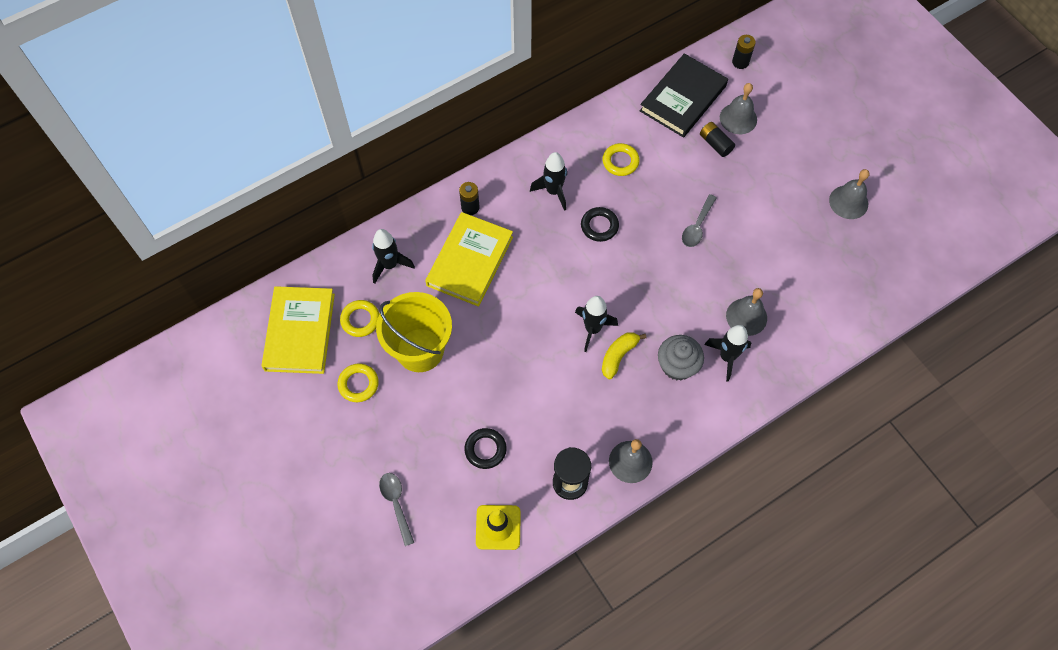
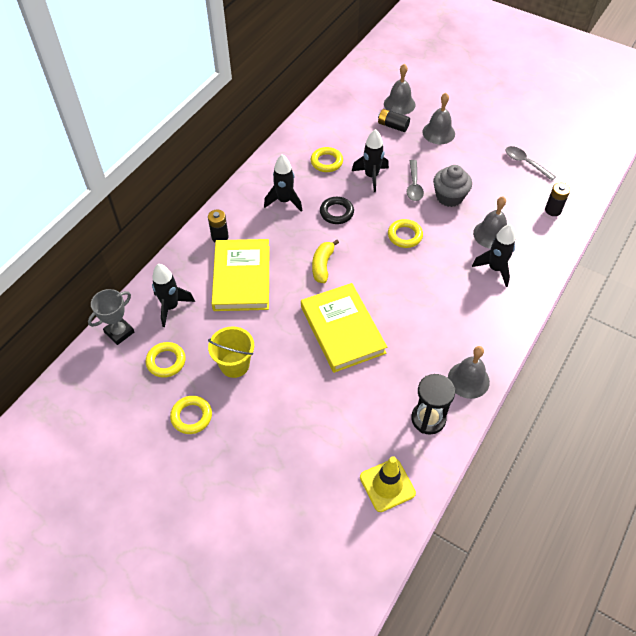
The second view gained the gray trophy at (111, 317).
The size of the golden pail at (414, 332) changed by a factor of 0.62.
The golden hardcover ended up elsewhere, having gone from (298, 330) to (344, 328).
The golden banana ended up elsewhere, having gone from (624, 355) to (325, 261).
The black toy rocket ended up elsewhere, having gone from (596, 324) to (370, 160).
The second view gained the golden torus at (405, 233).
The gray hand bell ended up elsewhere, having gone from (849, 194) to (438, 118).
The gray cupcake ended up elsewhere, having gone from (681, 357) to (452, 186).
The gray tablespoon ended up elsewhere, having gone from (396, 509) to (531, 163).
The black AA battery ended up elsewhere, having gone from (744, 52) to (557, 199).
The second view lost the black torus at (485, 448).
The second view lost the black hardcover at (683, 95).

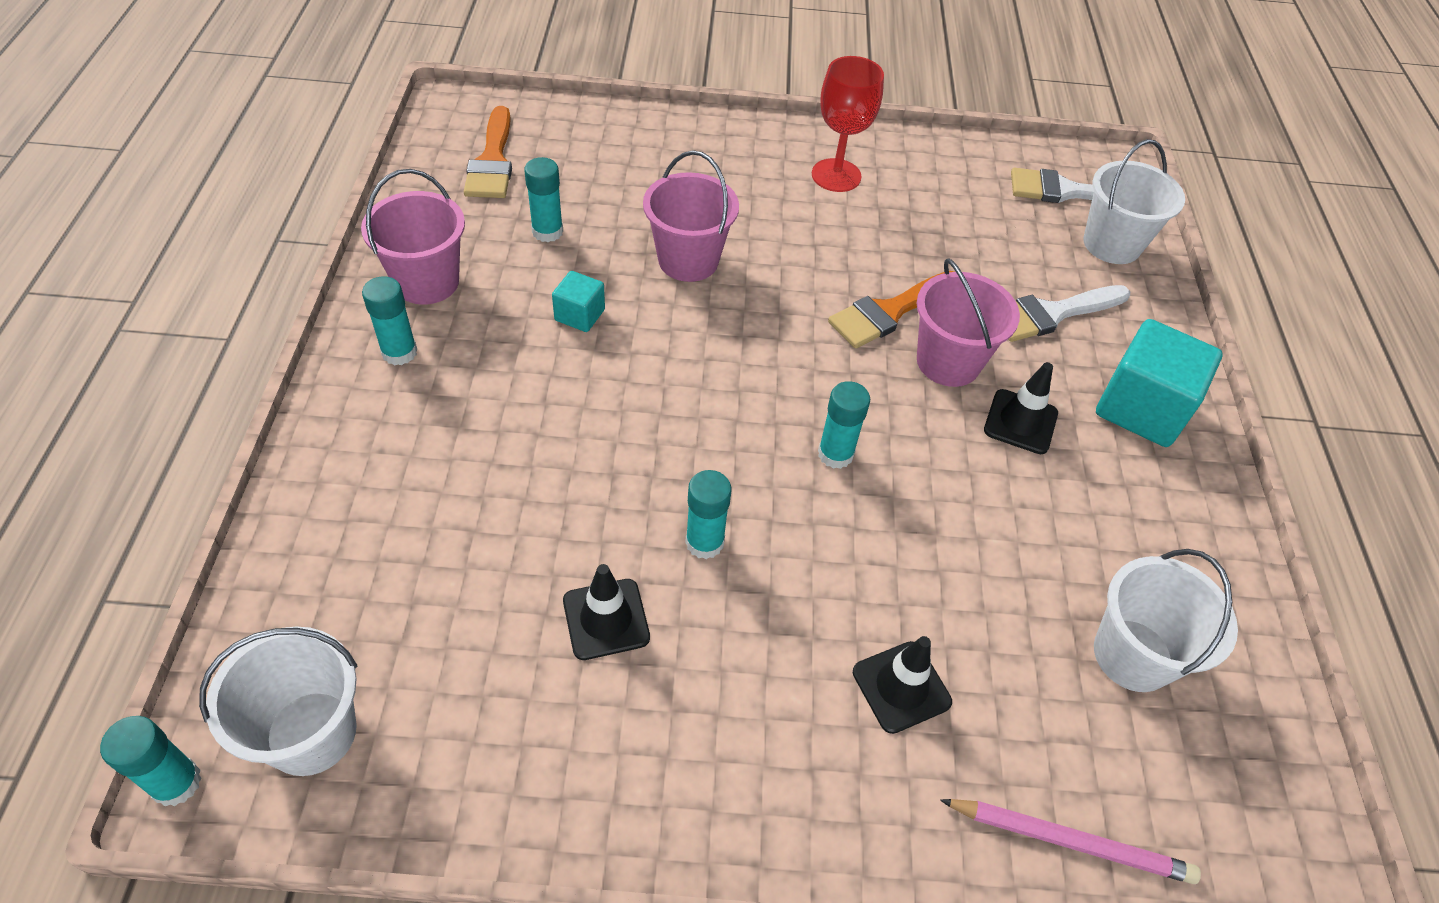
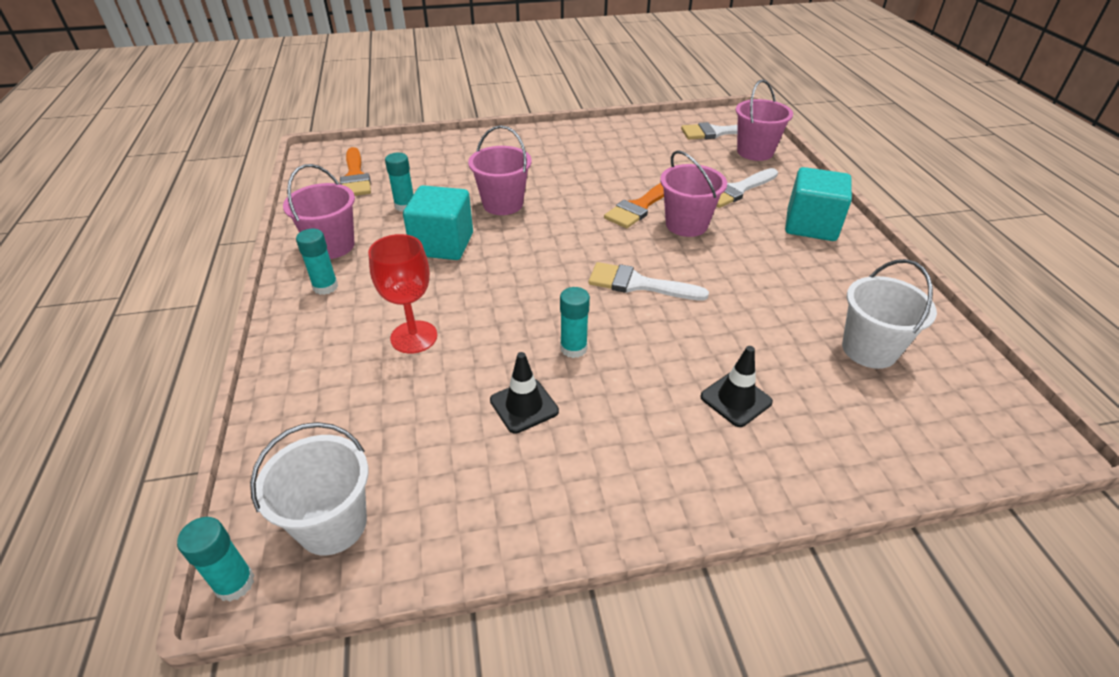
The crimson goblet ended up elsewhere, having gone from (848, 124) to (402, 294).
The size of the aqua solid cube at (578, 301) changed by a factor of 1.96.
Where the aqua glue stood at (844, 425), the snow-white paint brush came to stand at (648, 281).
What was the snow-white pail at (1134, 201) turned into the rose-pink pail at (764, 120).
The second view lost the rose-pink wooden pencil at (1070, 841).
The second view lost the black safety cone at (1021, 408).

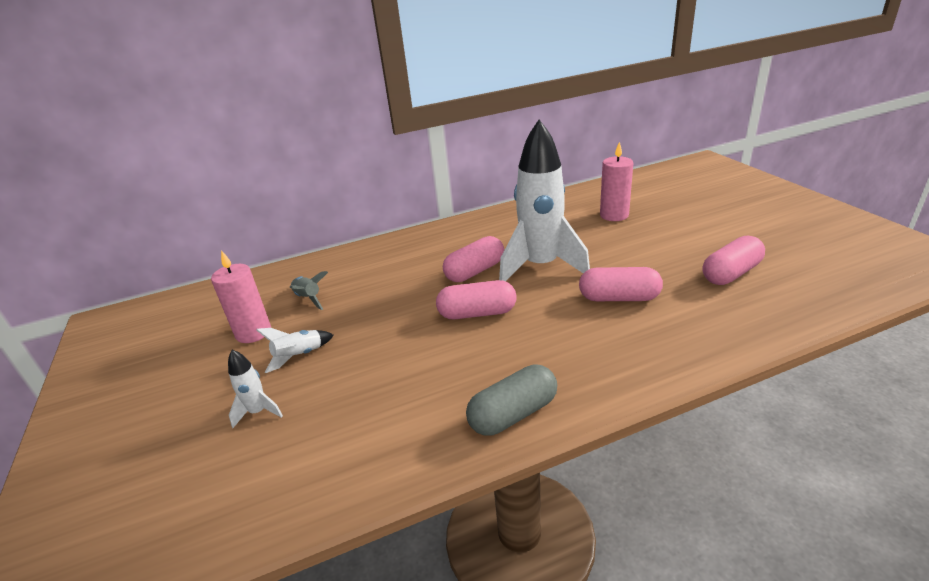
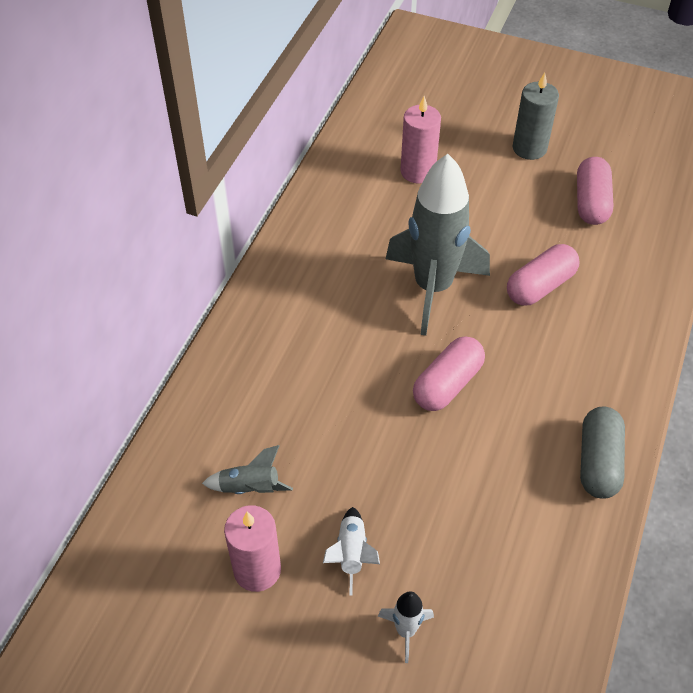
What was the snow-white toy rocket at (544, 200) turned into the gray toy rocket at (438, 245).
The second view gained the gray wax candle at (536, 116).
The second view lost the rose-pink pill at (473, 259).

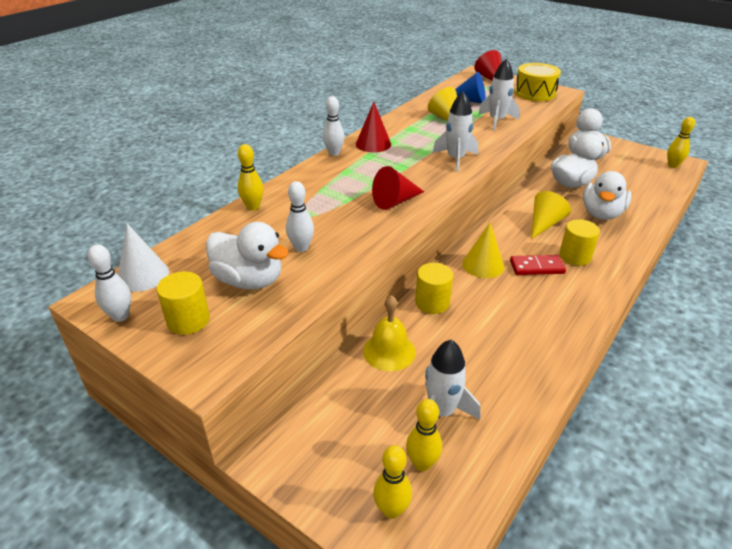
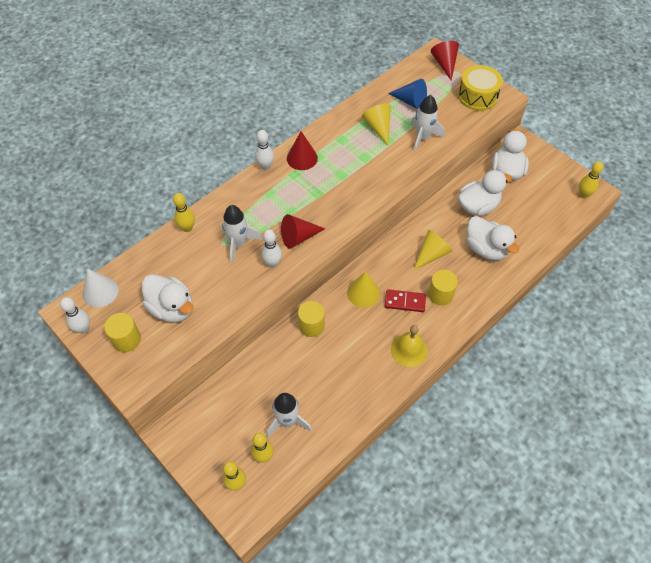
The snow-white toy rocket ended up elsewhere, having gone from (455, 132) to (242, 234).
The snow-white tenpin ended up elsewhere, having gone from (300, 216) to (271, 248).
The golden hand bell ended up elsewhere, having gone from (389, 333) to (409, 346).
The snow-white duck at (607, 195) ended up facing another way, 75 degrees counterclockwise from before.

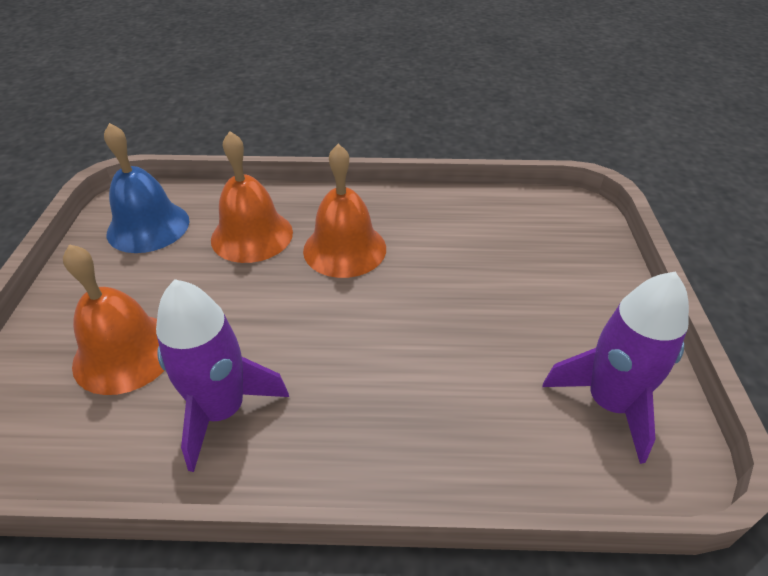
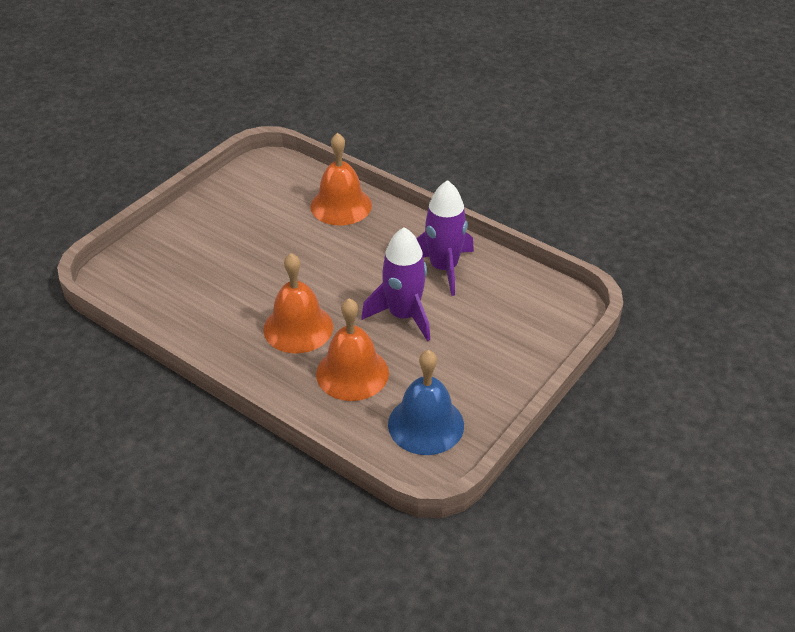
The orange-coloured hand bell ended up elsewhere, having gone from (114, 319) to (341, 179).
The purple toy rocket ended up elsewhere, having gone from (615, 368) to (395, 284).

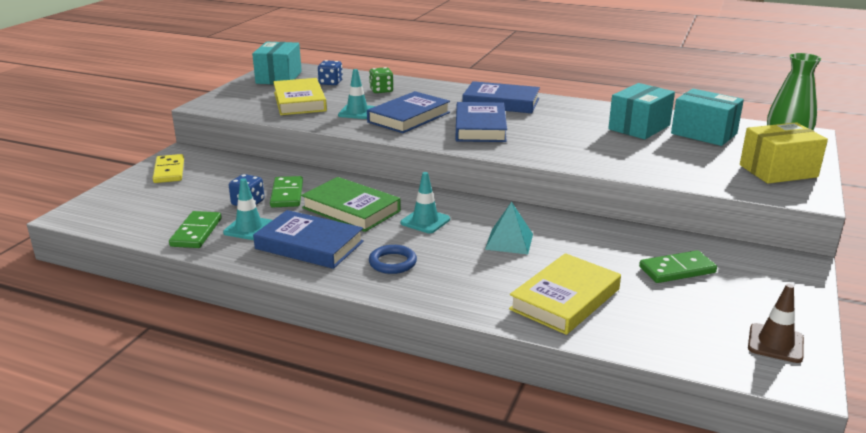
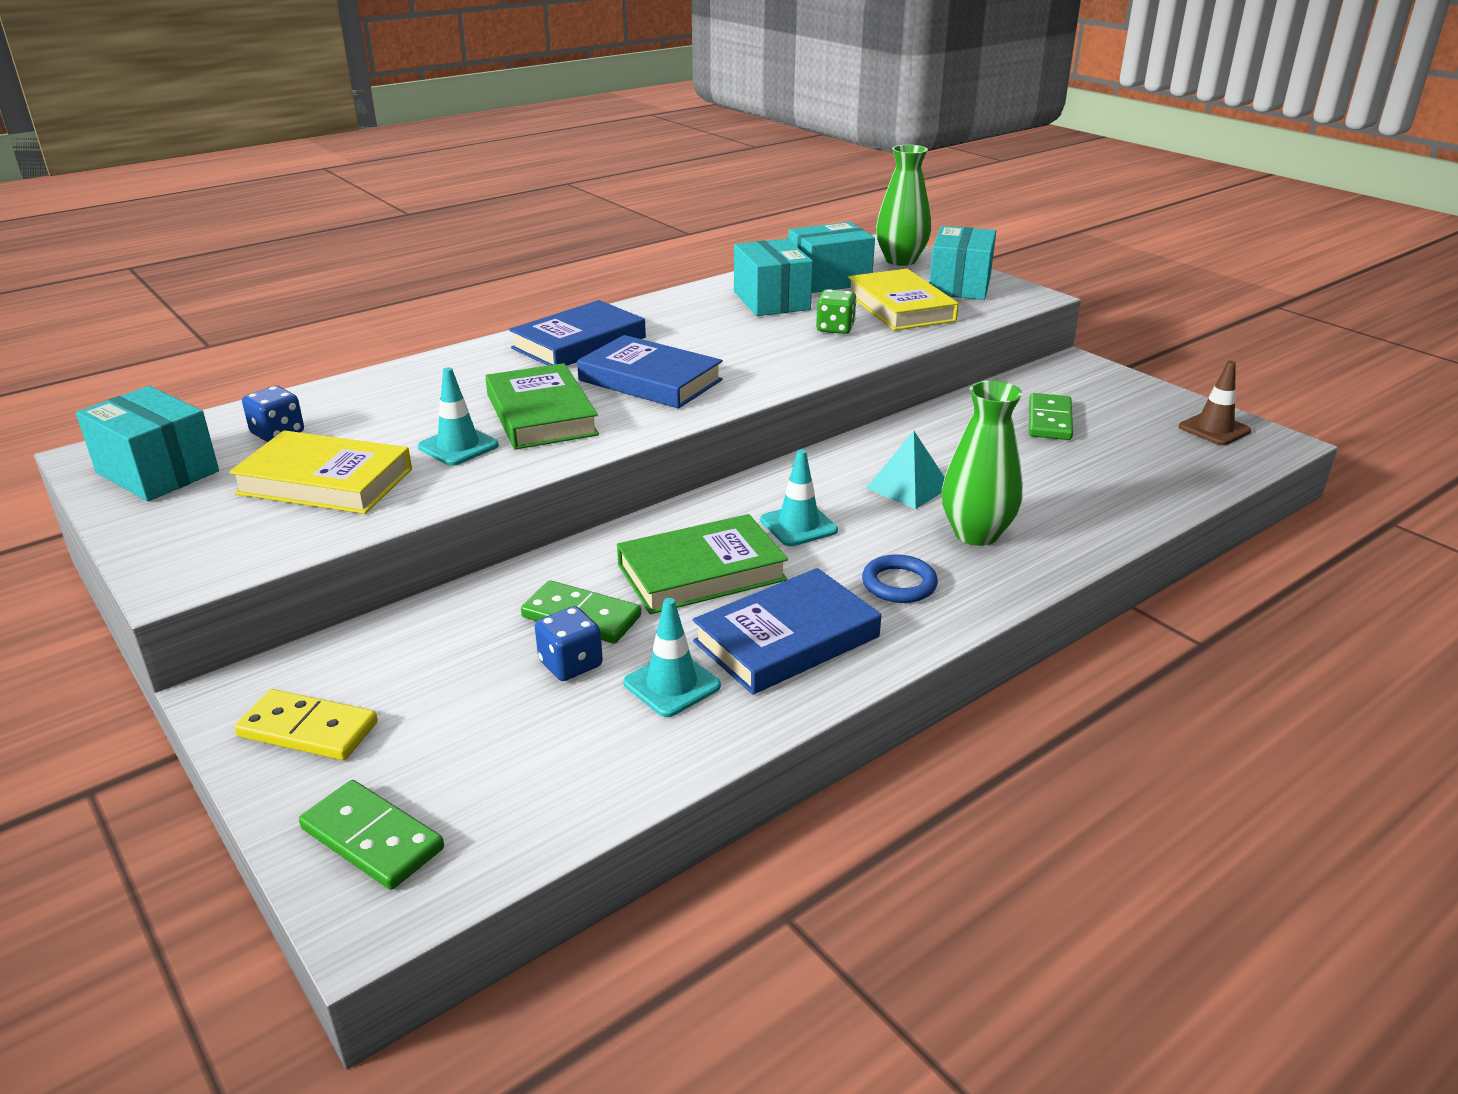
The green domino ended up elsewhere, having gone from (195, 229) to (371, 835).
What was the royal blue hardcover at (408, 112) turned into the green hardcover at (542, 406).
The green game die ended up elsewhere, having gone from (381, 80) to (836, 311).
The golden hardcover ended up elsewhere, having gone from (565, 294) to (903, 300).
What was the golden parcel at (784, 153) turned into the aqua parcel at (962, 263).
The second view gained the green vase at (982, 463).

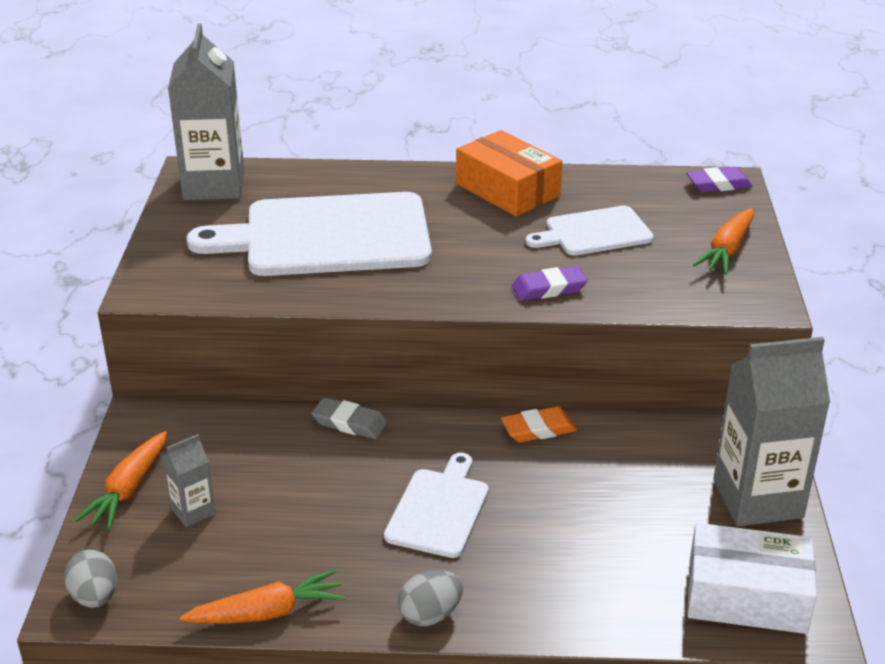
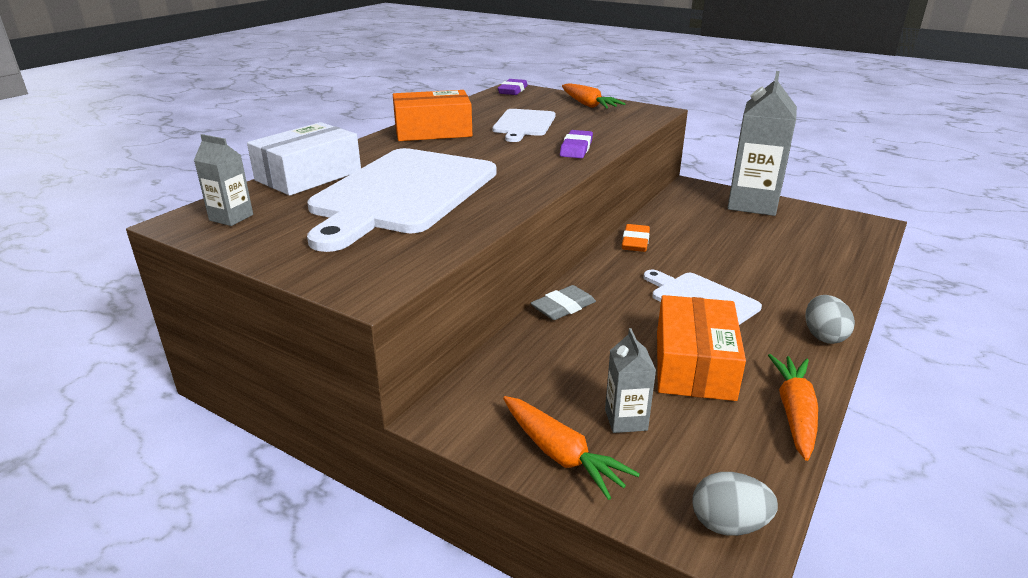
The size of the gray juice carton at (206, 111) changed by a factor of 0.47.
The snow-white parcel ended up elsewhere, having gone from (752, 578) to (304, 159).
The second view gained the orange-coloured parcel at (701, 348).

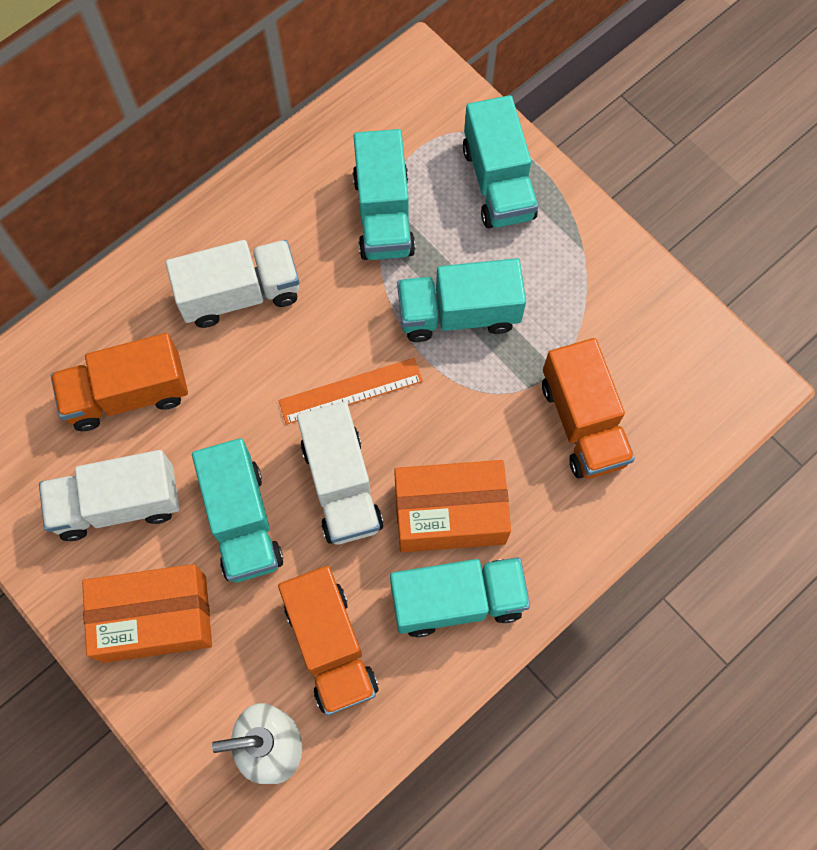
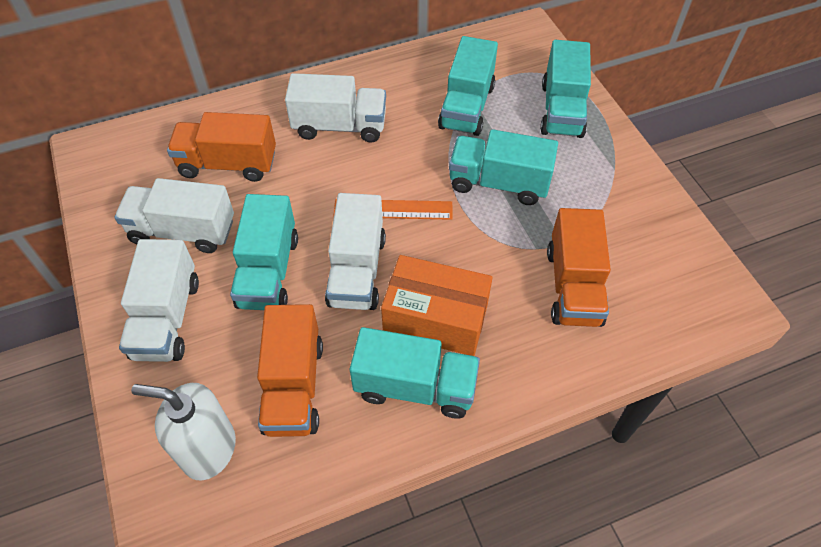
Where the orange-coloured parcel stood at (147, 613), the snow-white truck came to stand at (159, 300).

